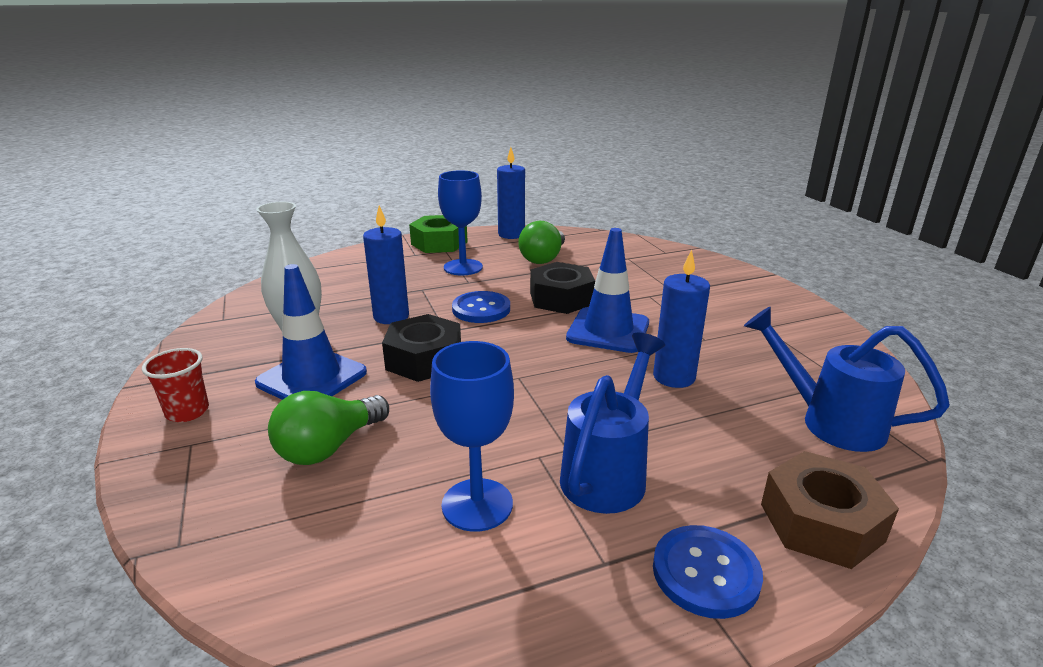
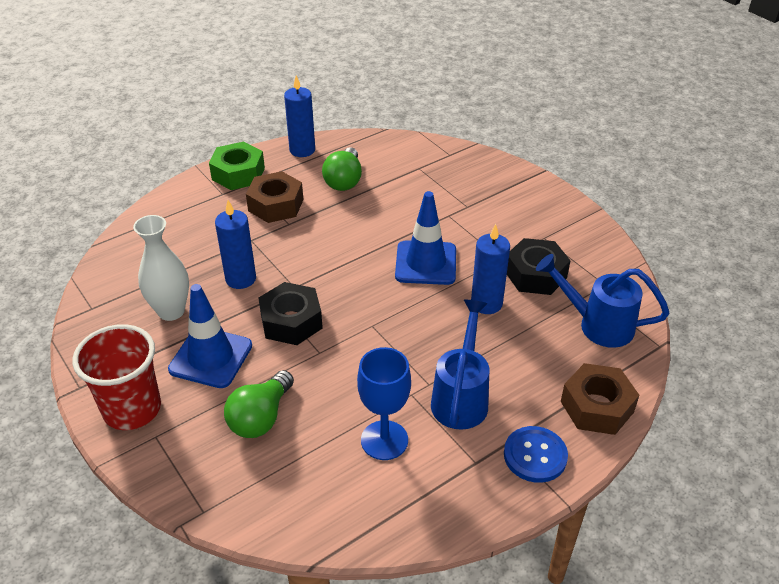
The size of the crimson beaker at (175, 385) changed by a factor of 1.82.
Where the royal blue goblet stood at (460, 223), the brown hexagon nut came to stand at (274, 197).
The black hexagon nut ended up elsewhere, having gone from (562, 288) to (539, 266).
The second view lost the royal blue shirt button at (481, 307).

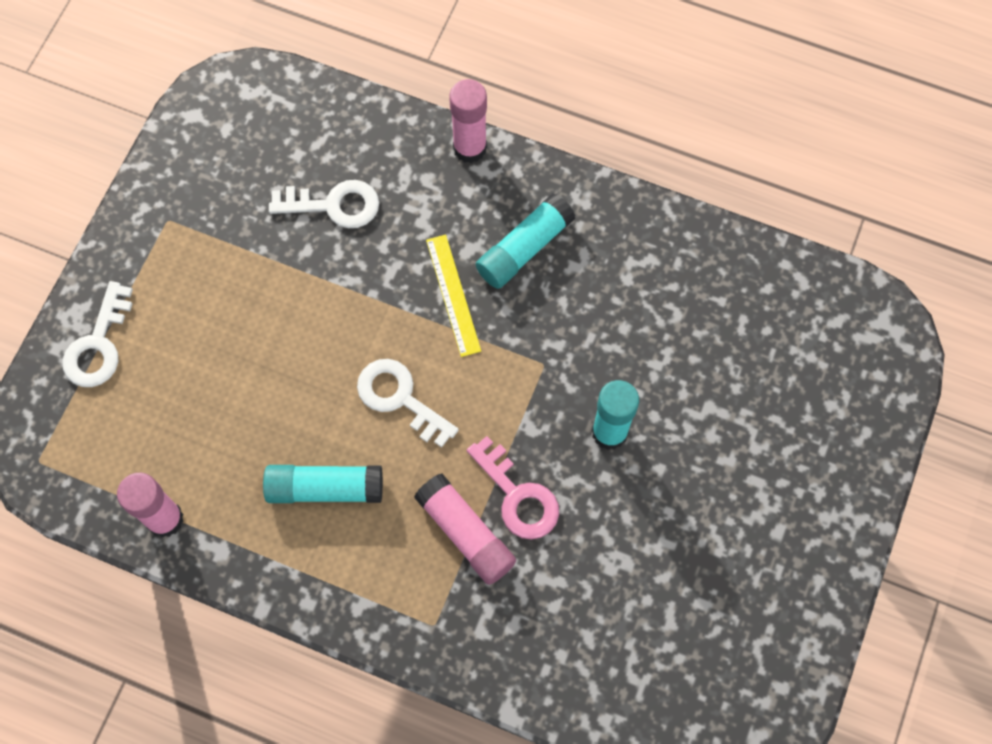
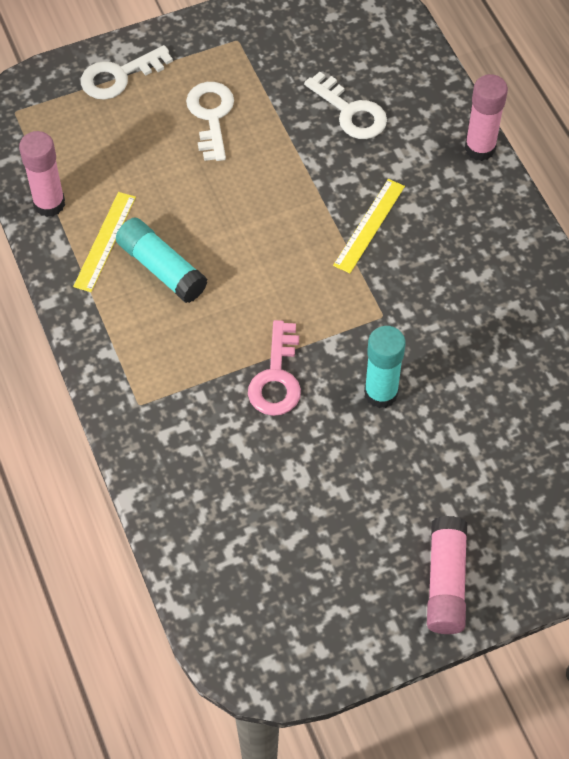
The second view gained the golden measuring stick at (104, 242).
The snow-white key ended up elsewhere, having gone from (408, 403) to (210, 121).
The rose-pink glue ended up elsewhere, having gone from (465, 529) to (447, 575).
The second view lost the aqua glue at (525, 241).

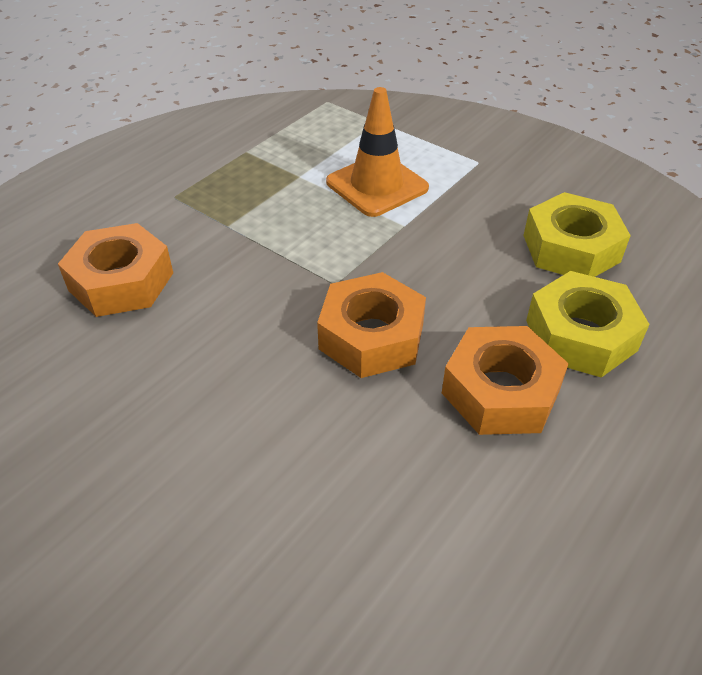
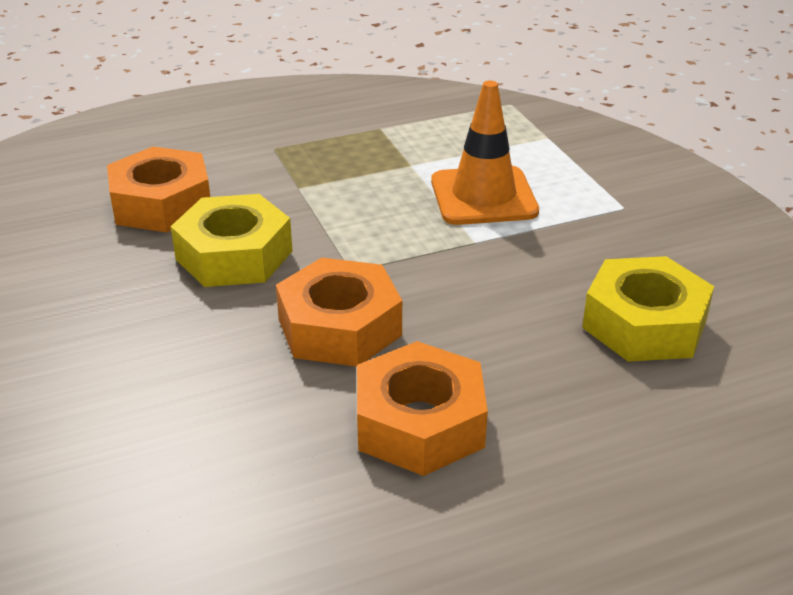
The golden hexagon nut ended up elsewhere, having gone from (588, 324) to (232, 240).

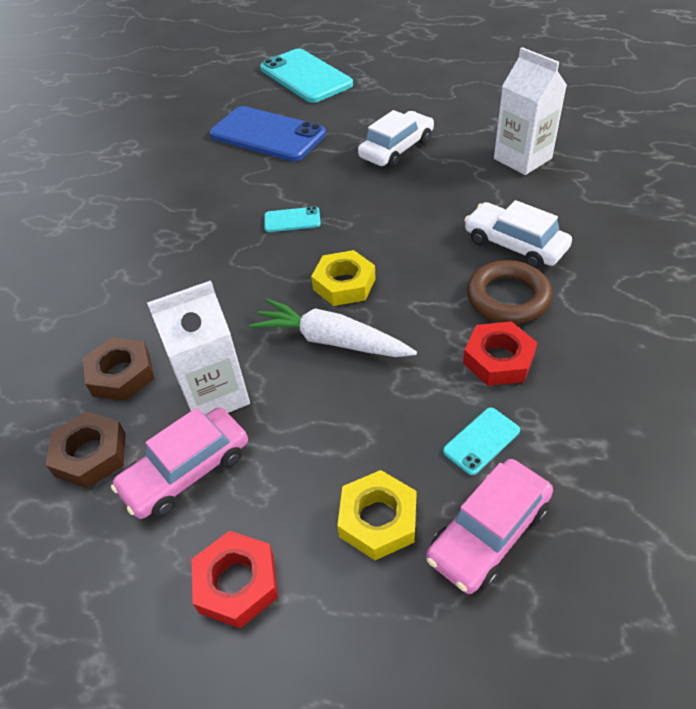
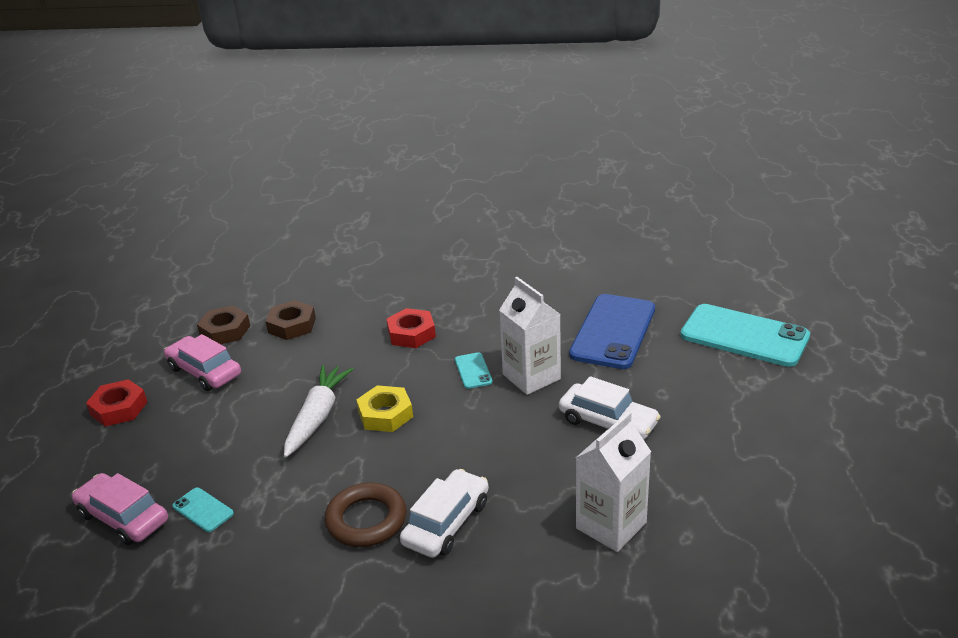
The crimson hexagon nut ended up elsewhere, having gone from (500, 353) to (411, 328).
The snow-white juice carton ended up elsewhere, having gone from (198, 348) to (530, 336).
The aqua mobile phone at (306, 76) ended up facing another way, 75 degrees clockwise from before.
The second view lost the golden hexagon nut at (377, 515).

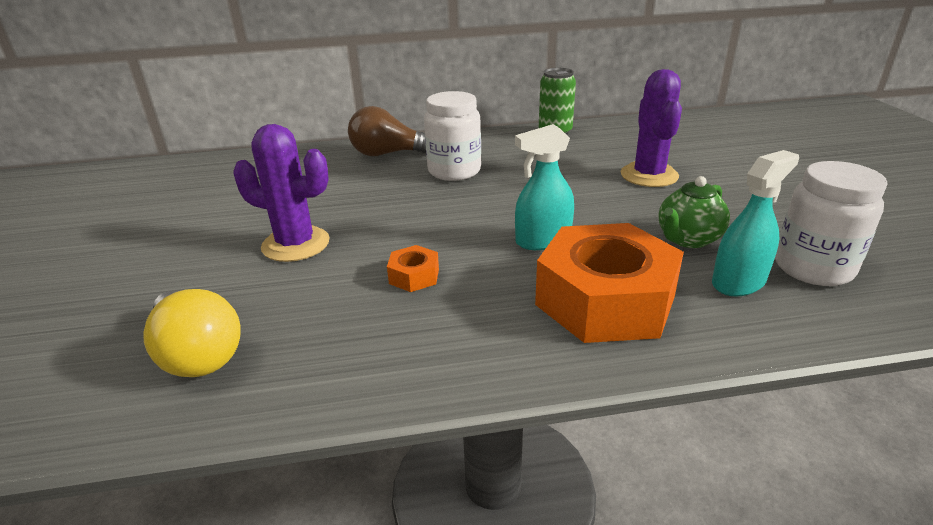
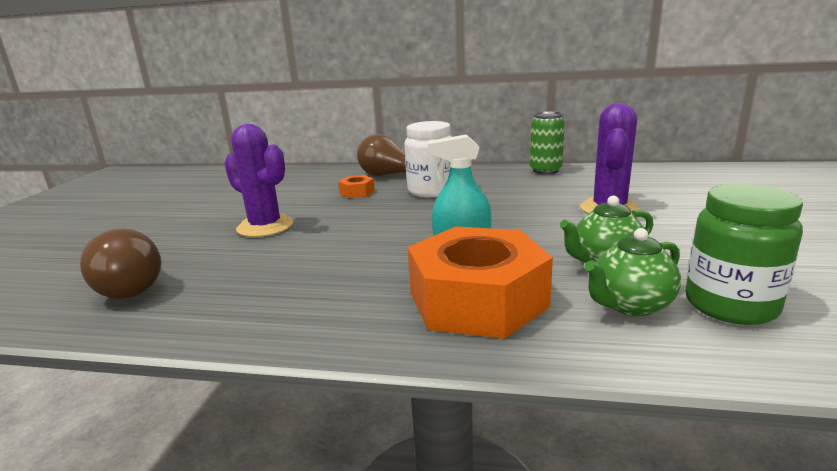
What was the golden bulb at (192, 333) turned into the brown bulb at (120, 263).
The orange-coloured hexagon nut ended up elsewhere, having gone from (413, 268) to (356, 186).
Where the aqua spray cleaner stood at (755, 223), the green tea pot came to stand at (633, 272).
What was the snow-white jar at (831, 223) turned into the green jar at (744, 254).

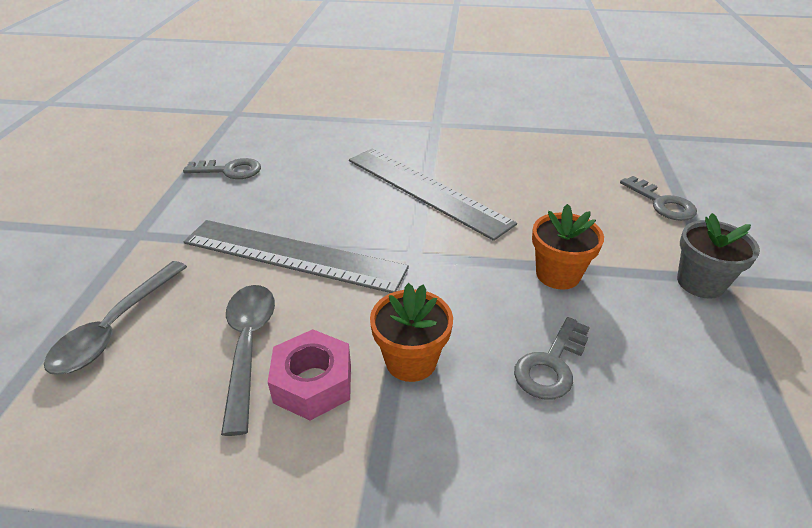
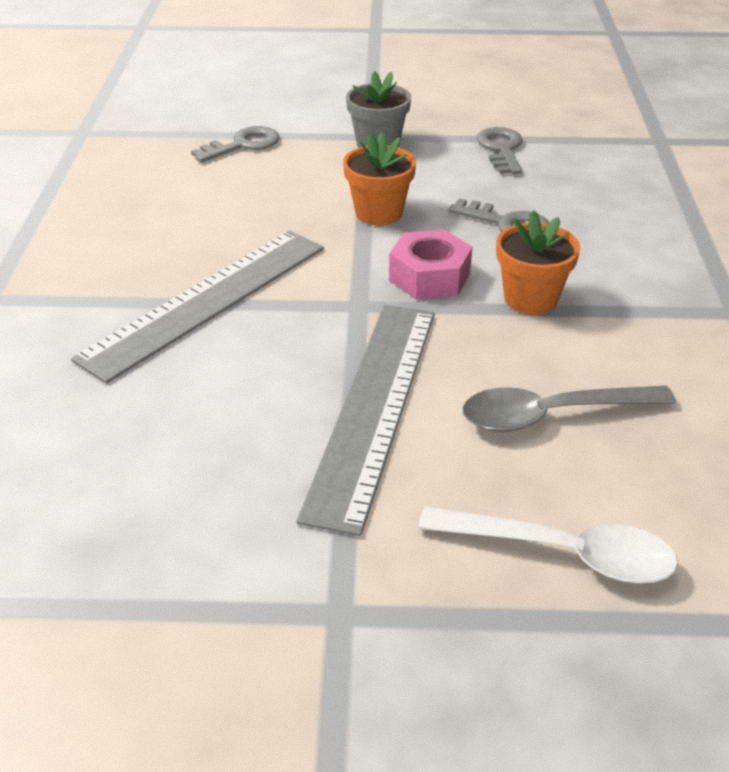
The rose-pink hexagon nut ended up elsewhere, having gone from (309, 375) to (430, 264).
What was the gray tablespoon at (115, 318) turned into the snow-white tablespoon at (548, 544).
The gray key ended up elsewhere, having gone from (222, 168) to (499, 150).

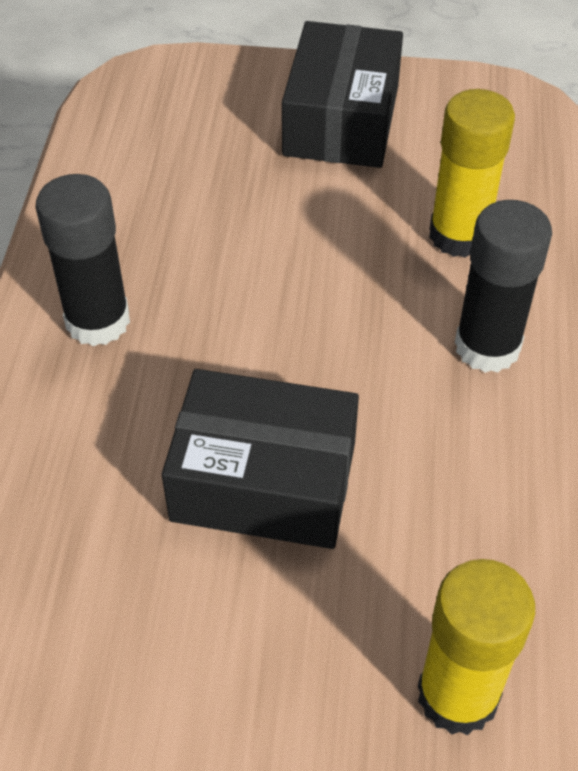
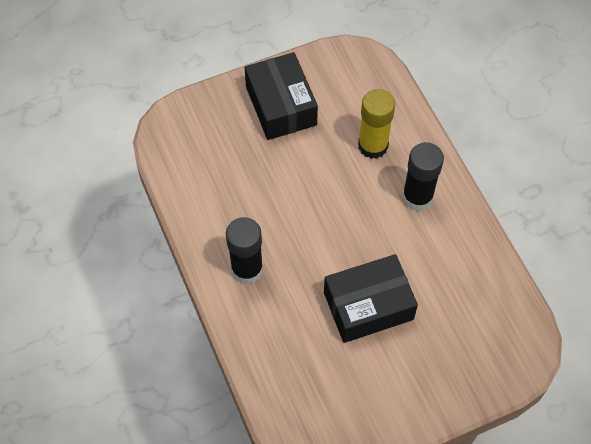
The second view lost the golden glue at (476, 647).

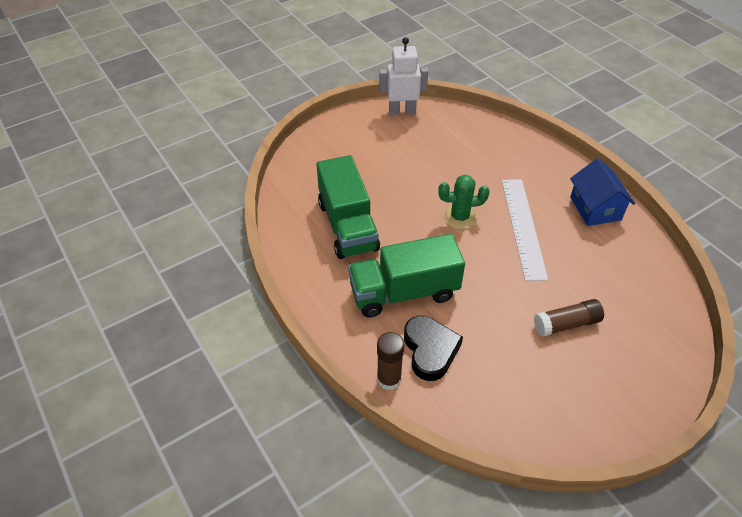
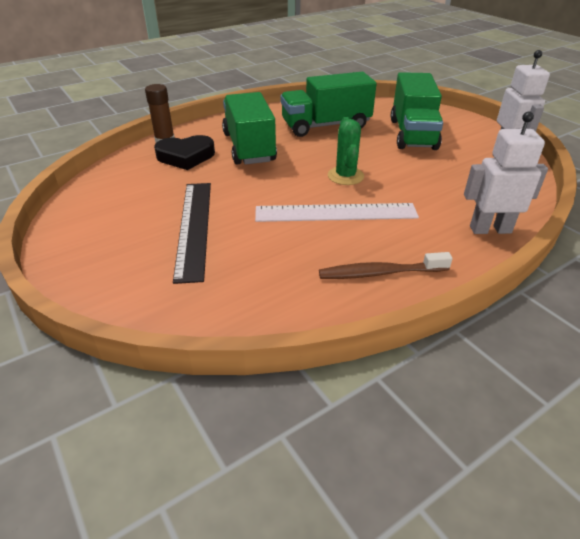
Where the brown glue stood at (569, 318), the black measuring stick came to stand at (192, 233).
Where the royal blue cottage stood at (602, 192), the brown dental brush came to stand at (386, 265).
The second view gained the green truck at (417, 111).
The second view gained the snow-white toy robot at (506, 173).

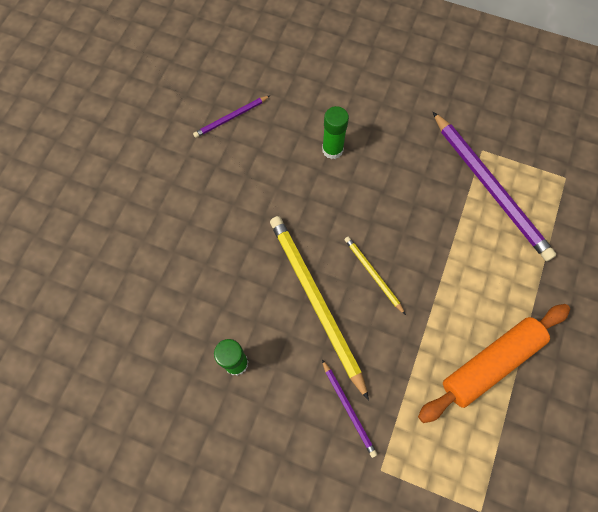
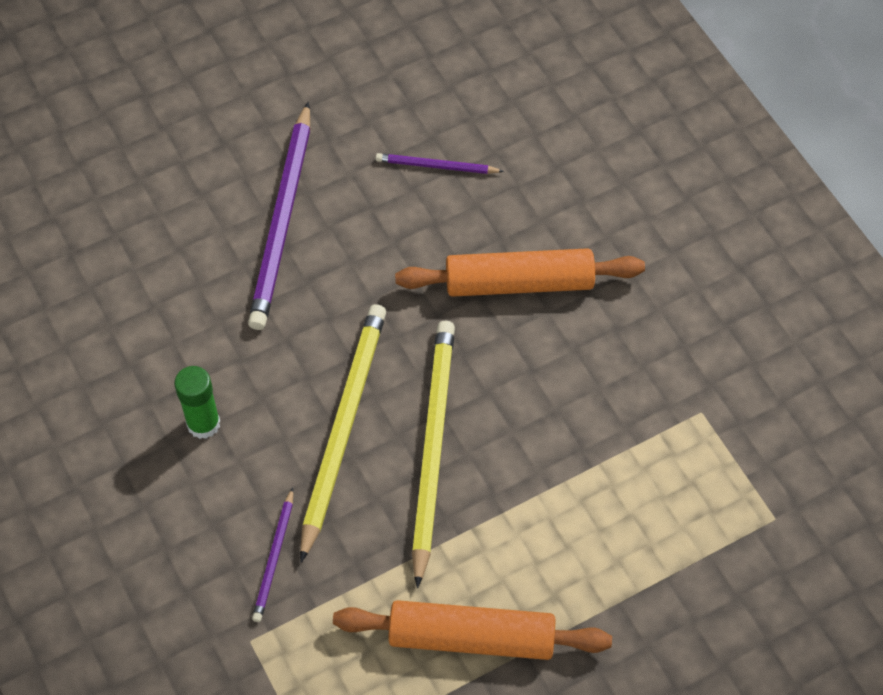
The purple wooden pencil ended up elsewhere, having gone from (494, 186) to (279, 216).
Where the green glue stood at (335, 132), the orange-coloured rolling pin came to stand at (520, 272).
The size of the golden wooden pencil at (375, 275) changed by a factor of 2.07.

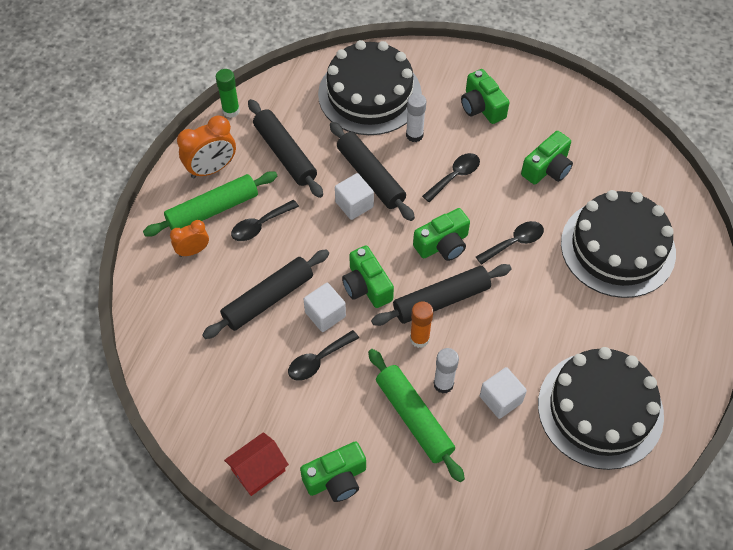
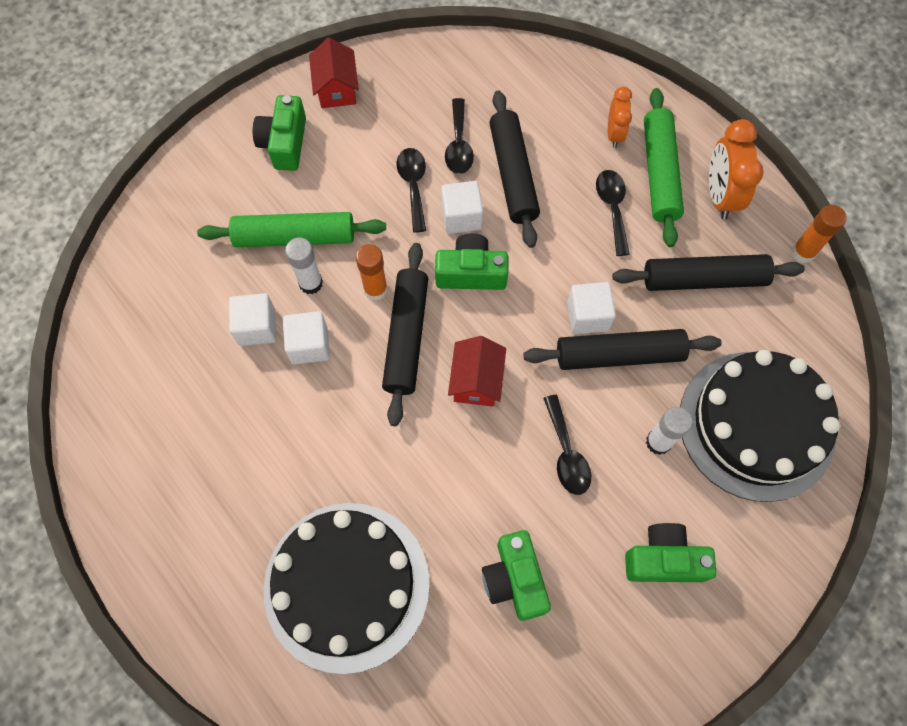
The second view gained the snow-white solid cube at (306, 337).
The black tablespoon ended up elsewhere, having gone from (510, 243) to (459, 136).
Where the green photo camera stood at (441, 234), the crimson cottage came to stand at (477, 371).
What was the green glue at (228, 93) turned into the orange-coloured glue at (819, 234).
The second view lost the black cake at (601, 408).

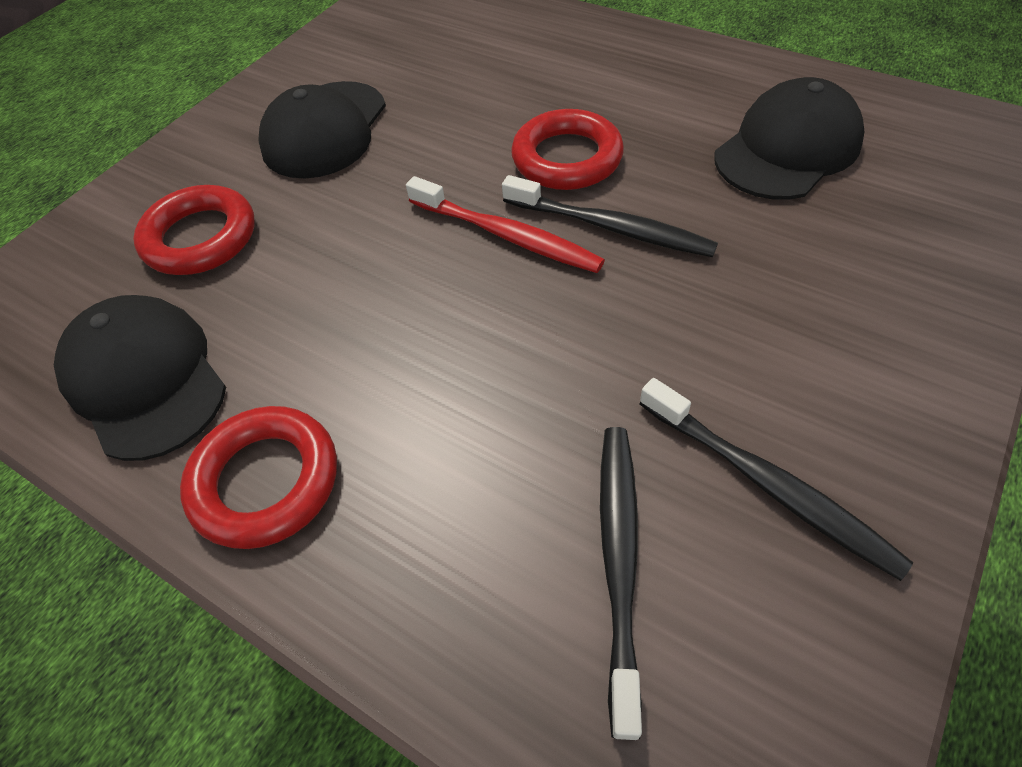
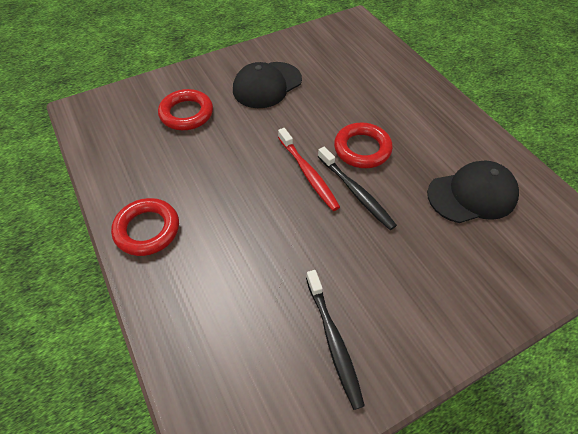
The second view lost the black baseball cap at (140, 378).
The second view lost the black dental brush at (621, 583).

